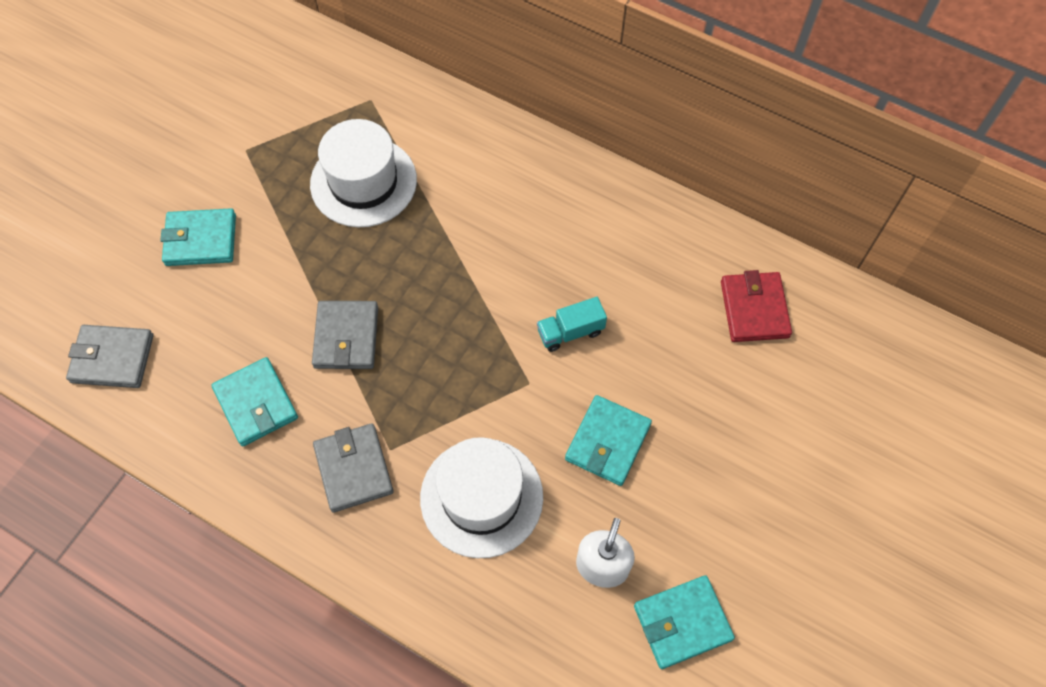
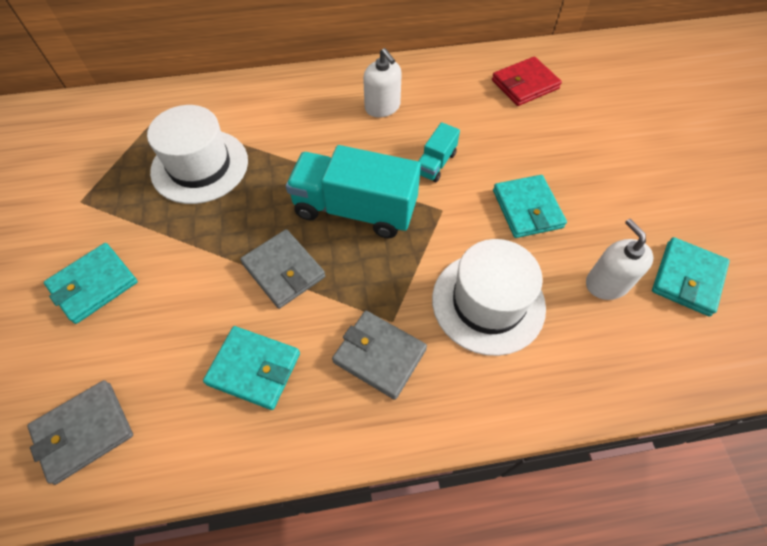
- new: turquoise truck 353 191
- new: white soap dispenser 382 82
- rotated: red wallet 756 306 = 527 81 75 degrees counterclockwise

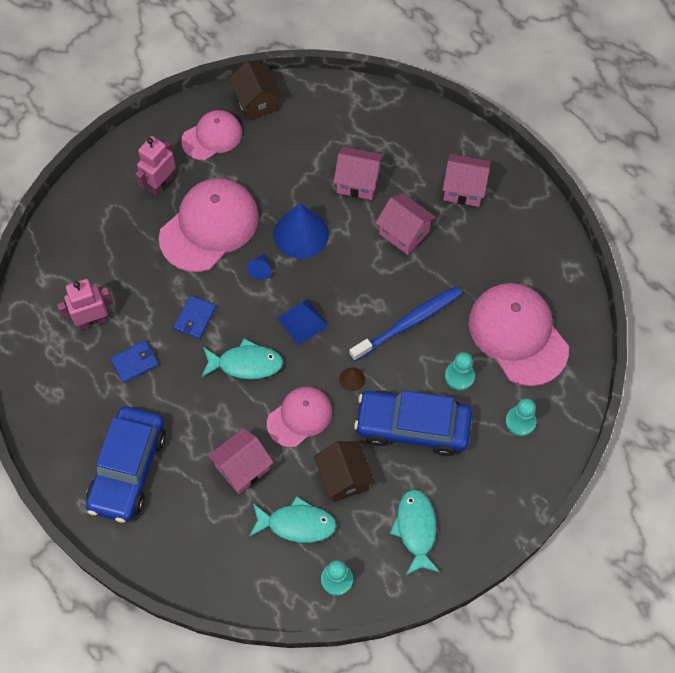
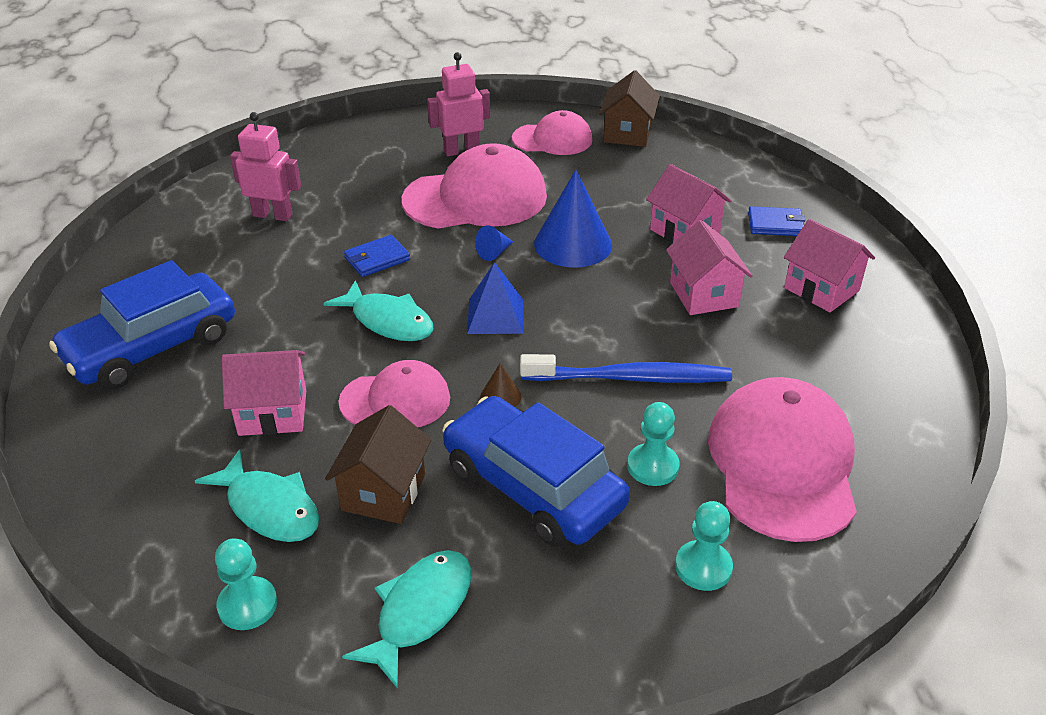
- shifted: blue wallet 134 361 to 776 221

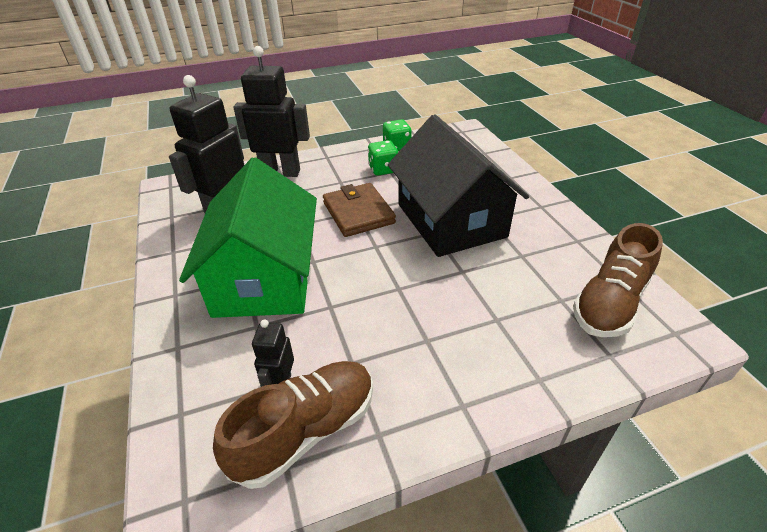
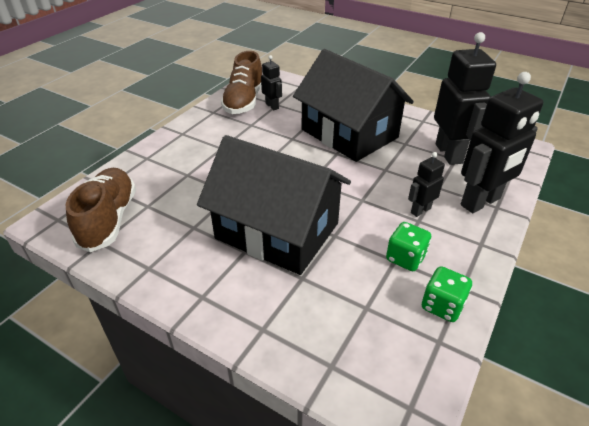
- gone: brown wallet 359 210
- new: black robot 426 184
- repainted: green house 248 237 to black house 353 105

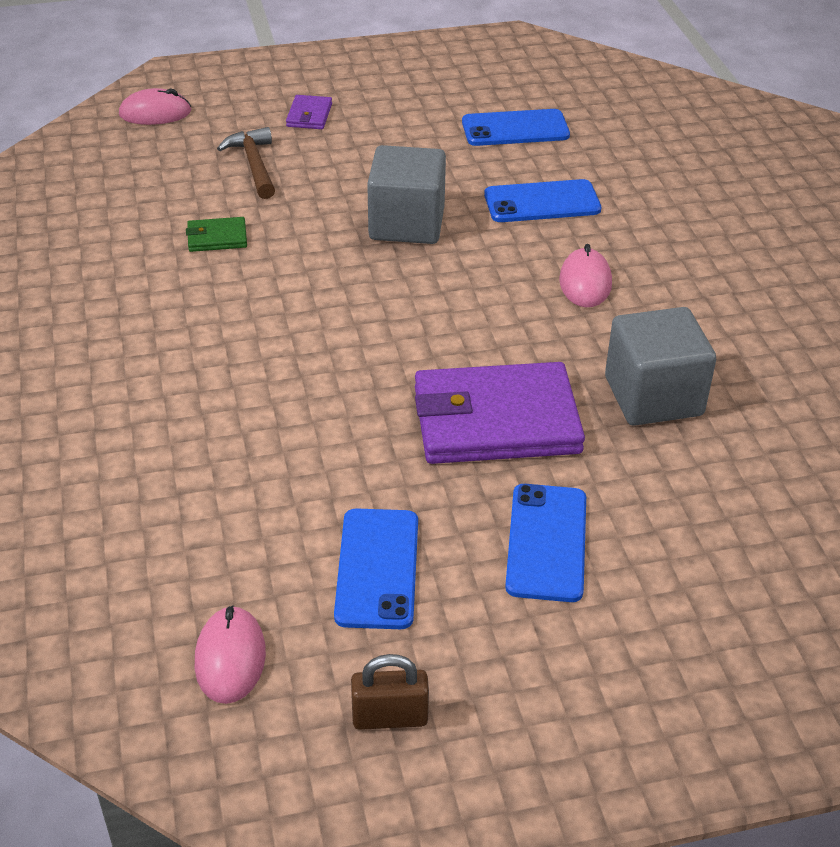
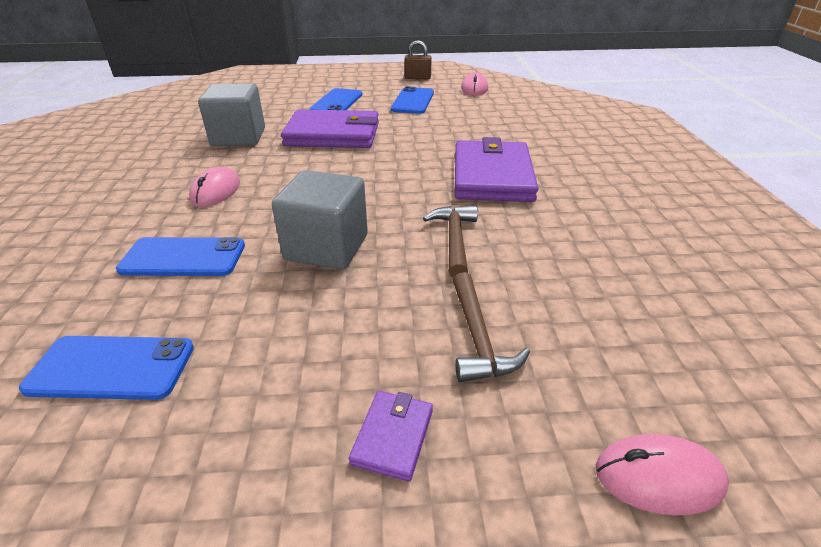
- gone: green wallet 216 234
- new: brown hammer 450 242
- new: purple wallet 496 169

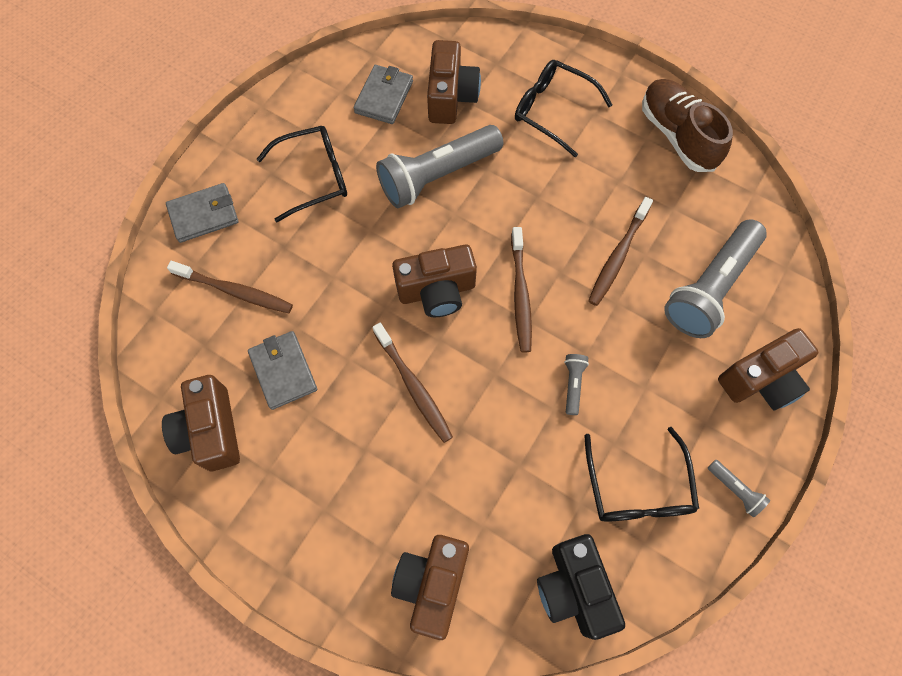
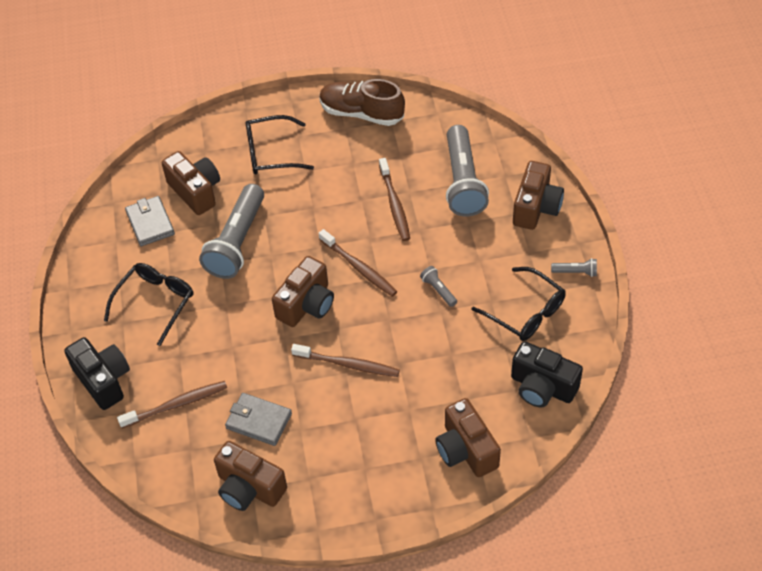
- swapped: grey wallet 202 213 to black camera 97 373

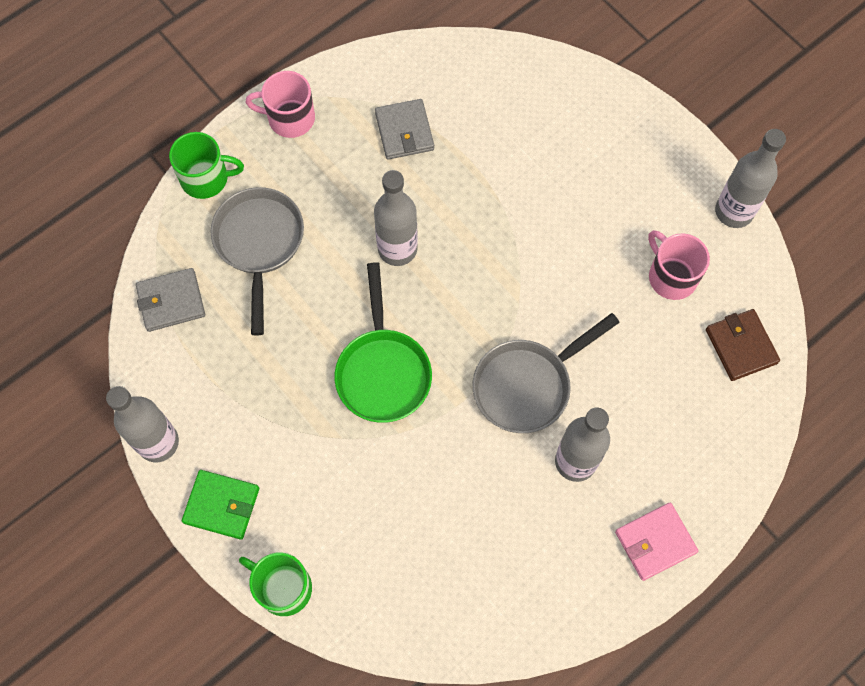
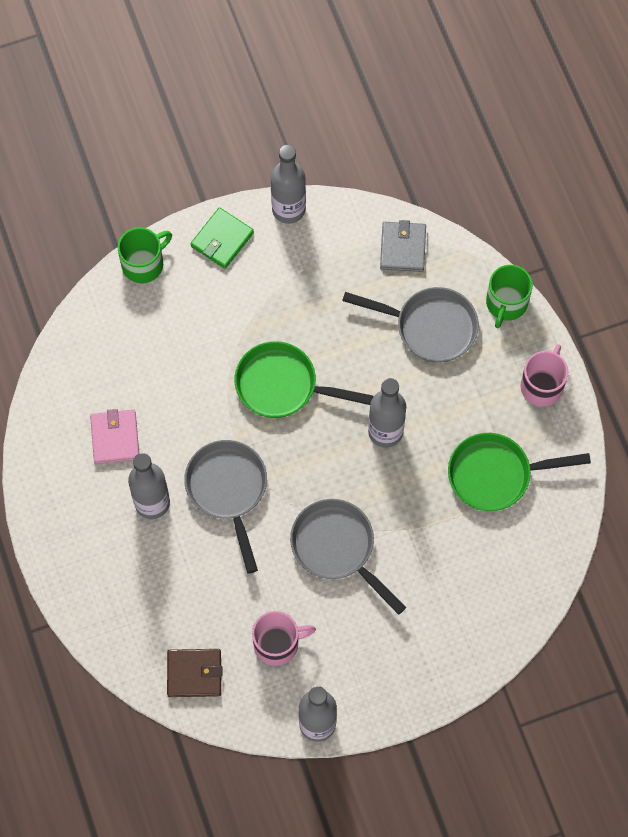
- new: grey pan 348 557
- shifted: pink wallet 656 542 to 114 436
- swapped: grey wallet 404 129 to green pan 519 472

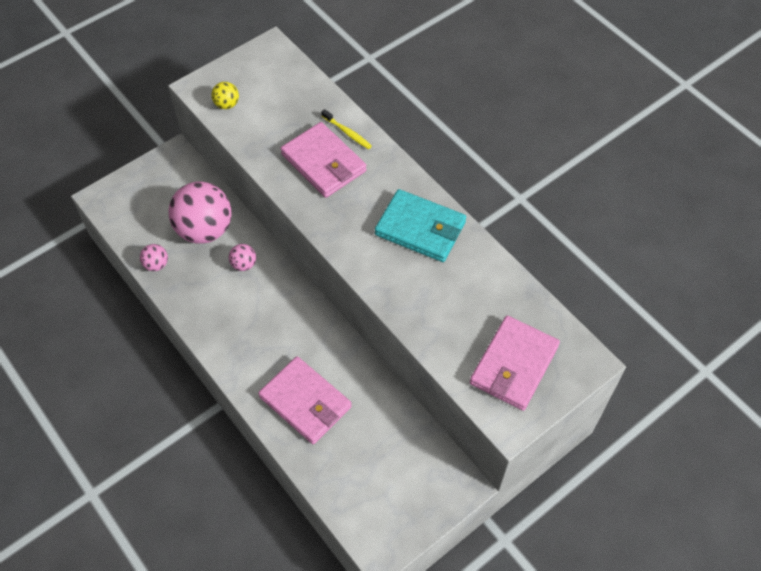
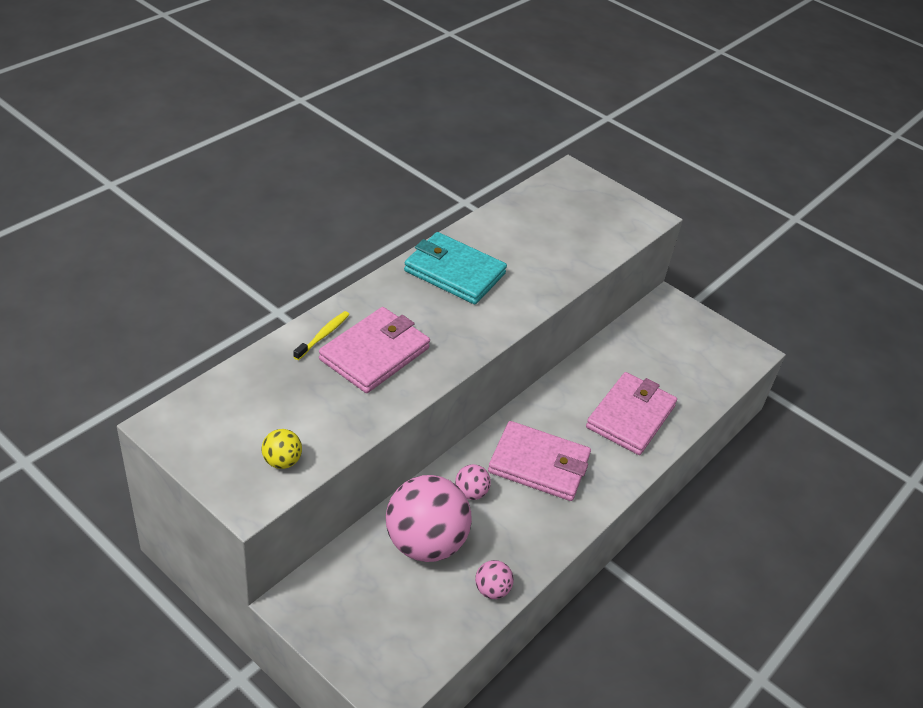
- shifted: pink wallet 515 363 to 539 461
- rotated: turquoise wallet 420 225 = 455 268 75 degrees counterclockwise

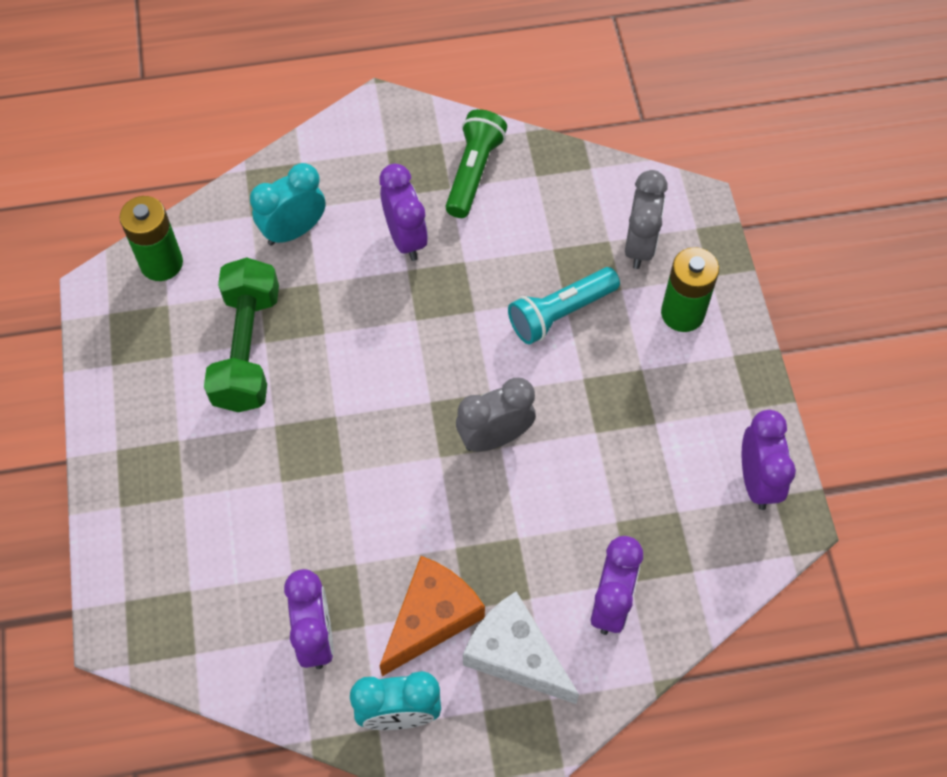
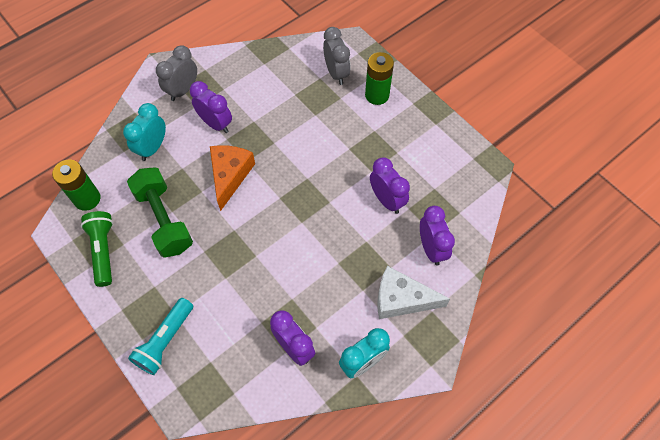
- shifted: orange cheese 432 616 to 232 178
- shifted: green flashlight 476 163 to 97 249
- shifted: grey clock 496 415 to 176 73
- shifted: turquoise flashlight 564 305 to 160 336
- shifted: purple clock 769 460 to 390 186

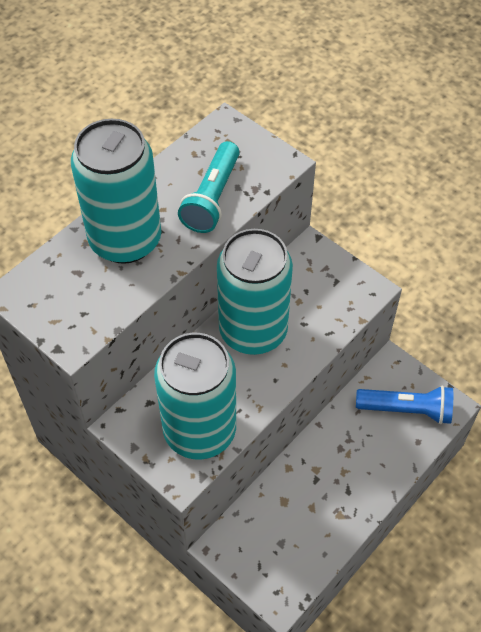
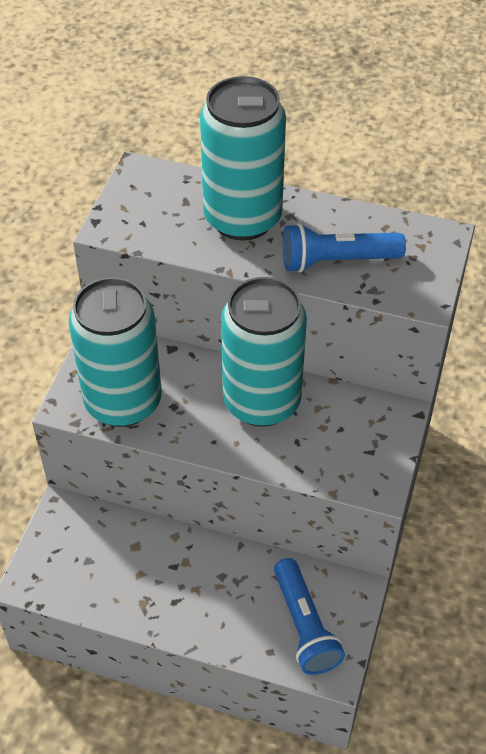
- repainted: turquoise flashlight 209 187 to blue flashlight 344 248

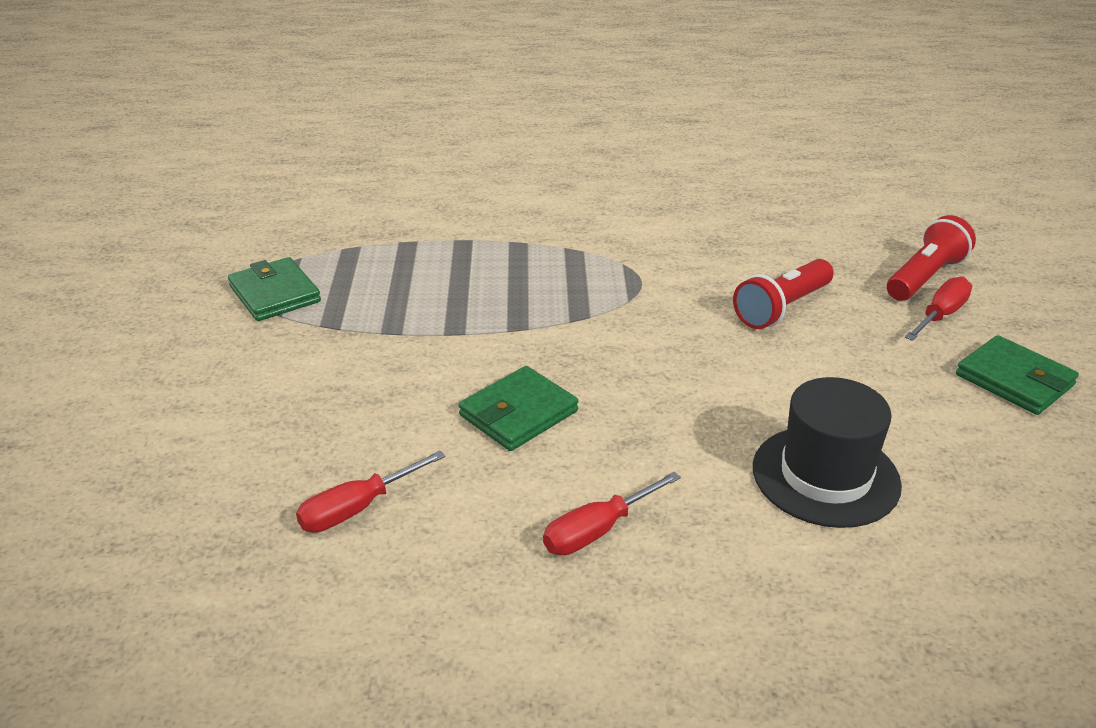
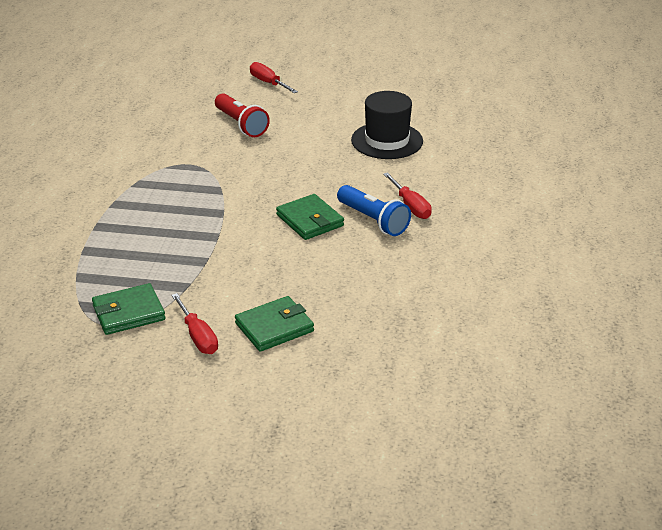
- gone: red flashlight 931 258
- new: blue flashlight 374 210
- shifted: red screwdriver 370 491 to 194 323
- shifted: green wallet 1017 375 to 274 324

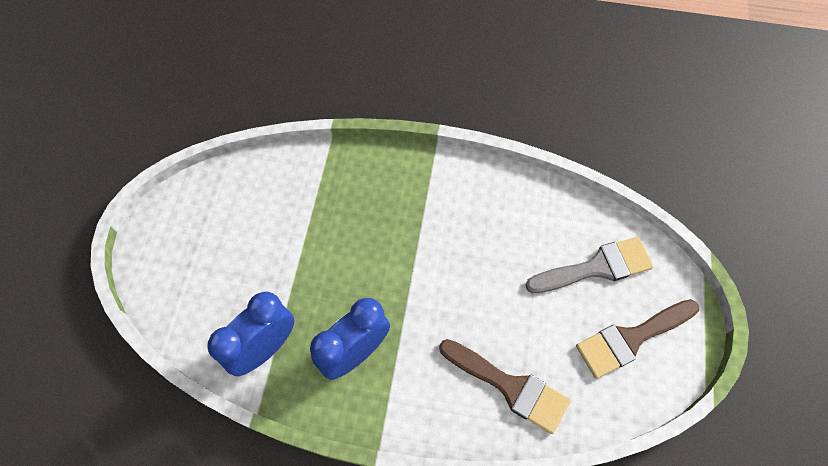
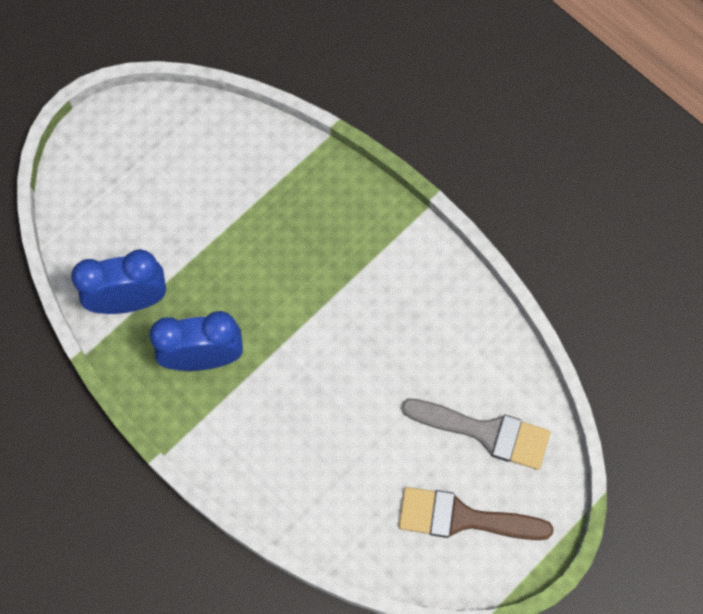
- gone: brown brush 504 386

